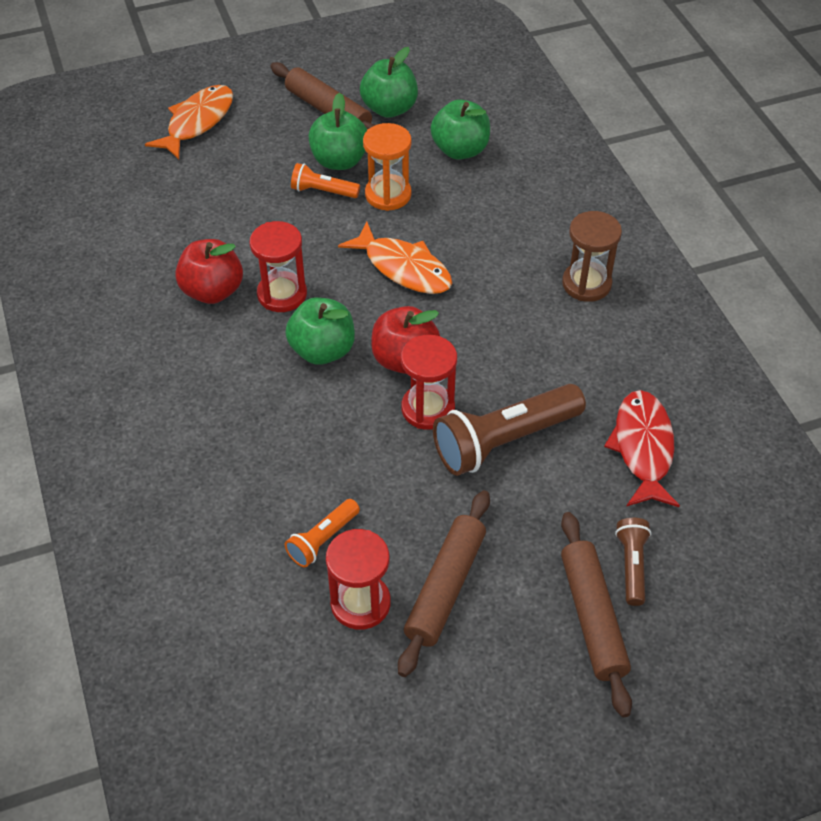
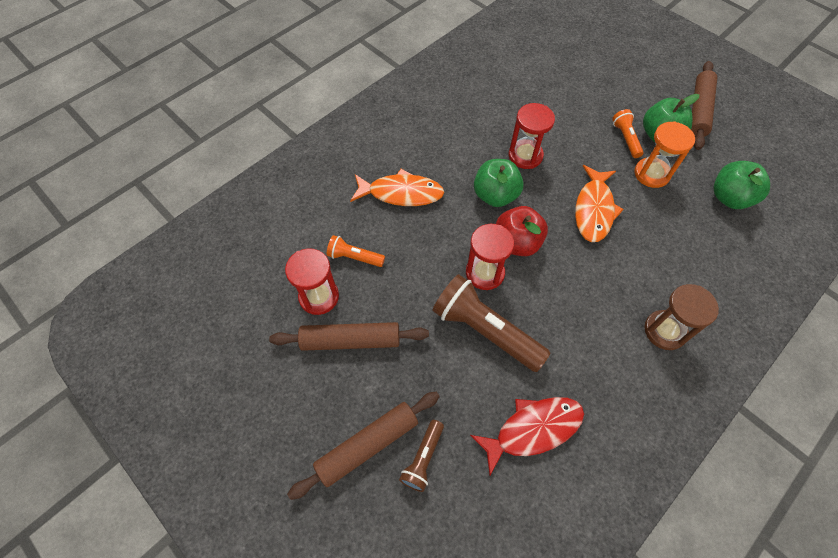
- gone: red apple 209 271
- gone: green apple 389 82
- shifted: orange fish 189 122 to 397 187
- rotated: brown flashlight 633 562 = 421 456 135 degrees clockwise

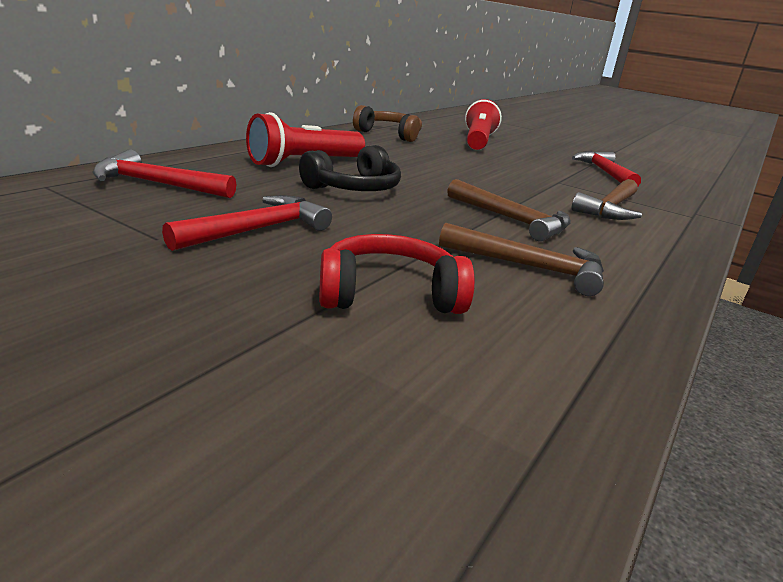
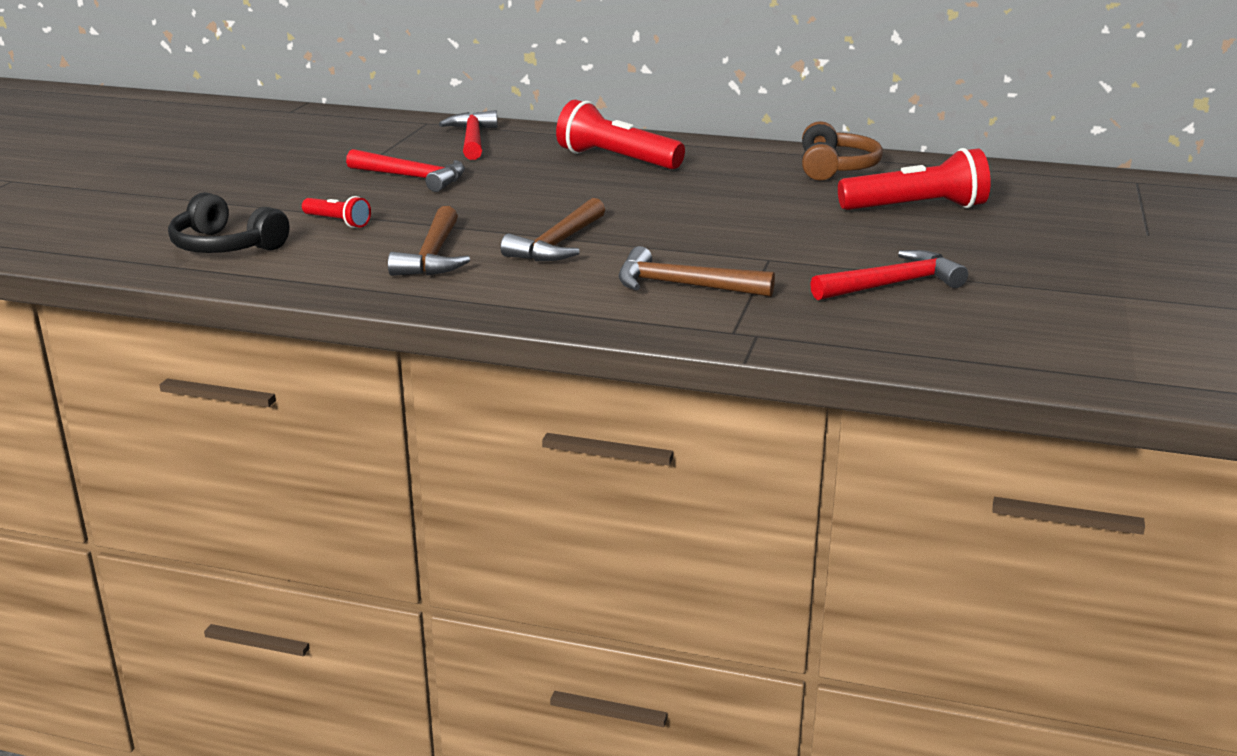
- shifted: black headphones 350 168 to 228 222
- swapped: red headphones 397 274 to red flashlight 336 212

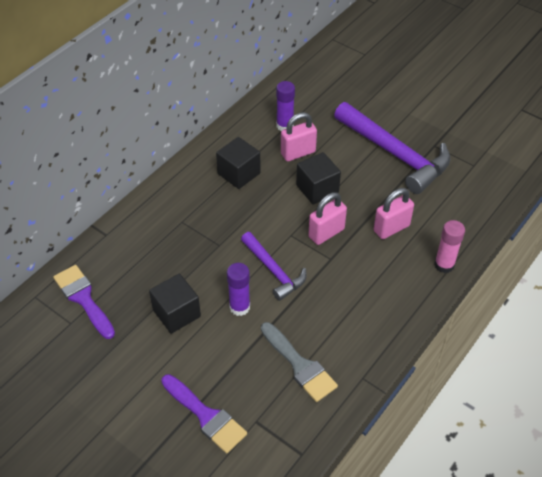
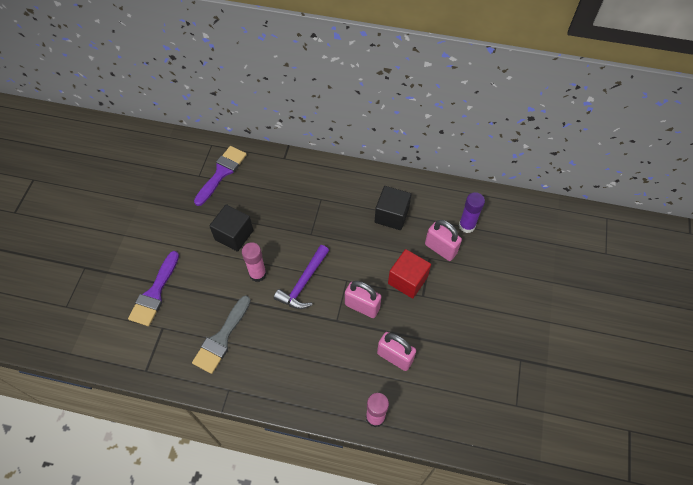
- gone: purple hammer 392 148
- repainted: purple glue stick 238 289 to pink glue stick 254 262
- repainted: black cube 318 178 to red cube 409 274

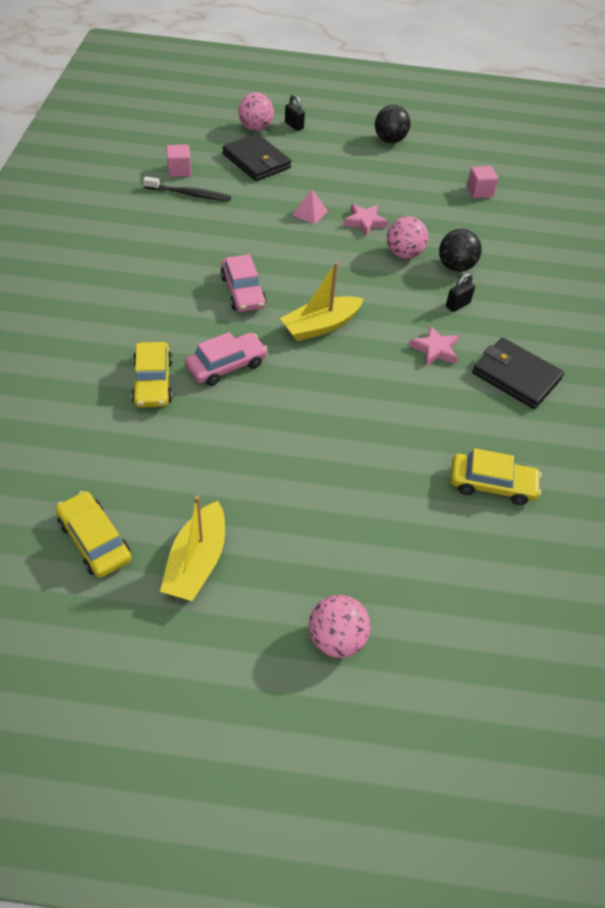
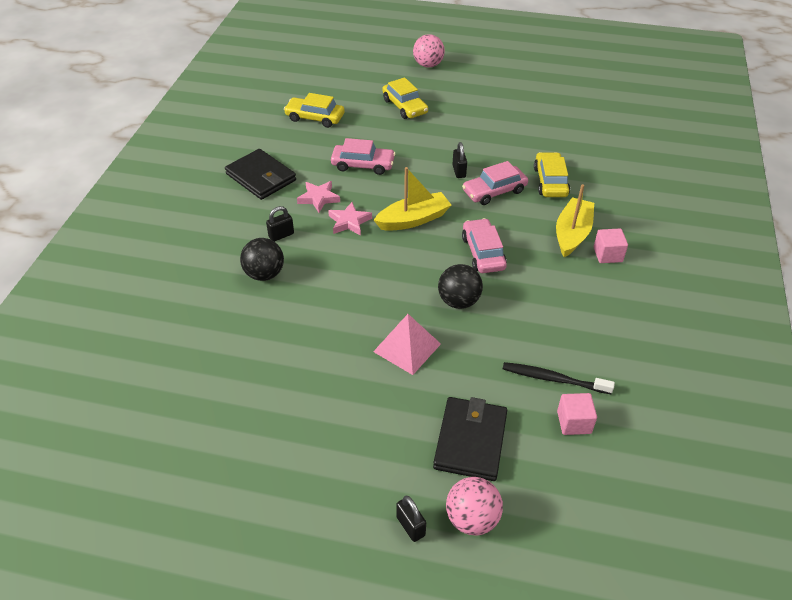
- gone: pink ball 407 237
- new: pink car 363 156
- new: black padlock 459 160
- shifted: yellow car 93 534 to 405 98
- shifted: yellow boat 192 548 to 575 220
- shifted: pink star 366 220 to 350 218
- shifted: black ball 392 124 to 460 286
- shifted: pink cube 483 182 to 611 245
- rotated: black wallet 256 157 = 470 439 45 degrees clockwise
- scaled: pink pyramid 310 206 = 407 344 x1.56

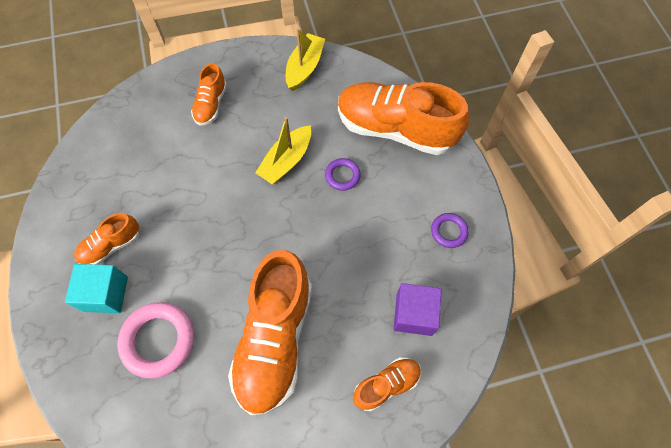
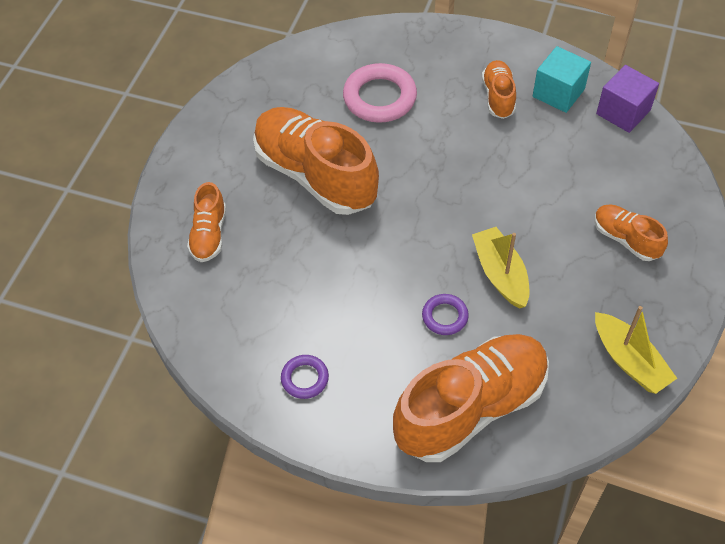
- shifted: turquoise cube 96 288 to 562 79
- shifted: purple cube 417 309 to 627 99

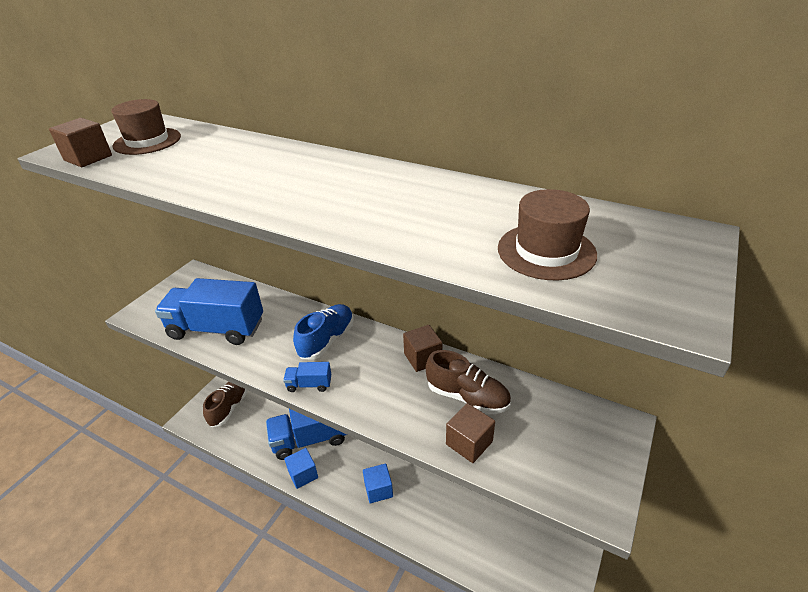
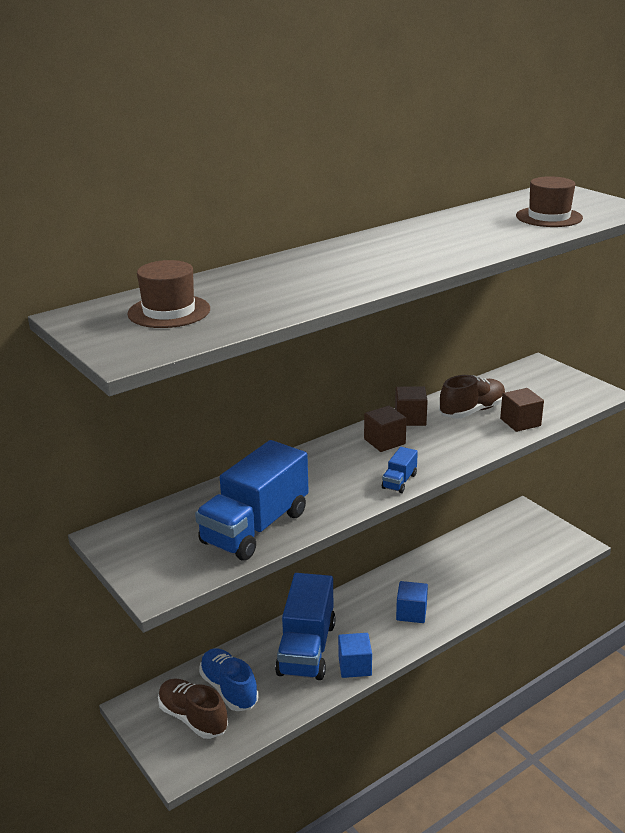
- shifted: brown cube 80 142 to 385 429
- shifted: blue shoe 323 331 to 229 679

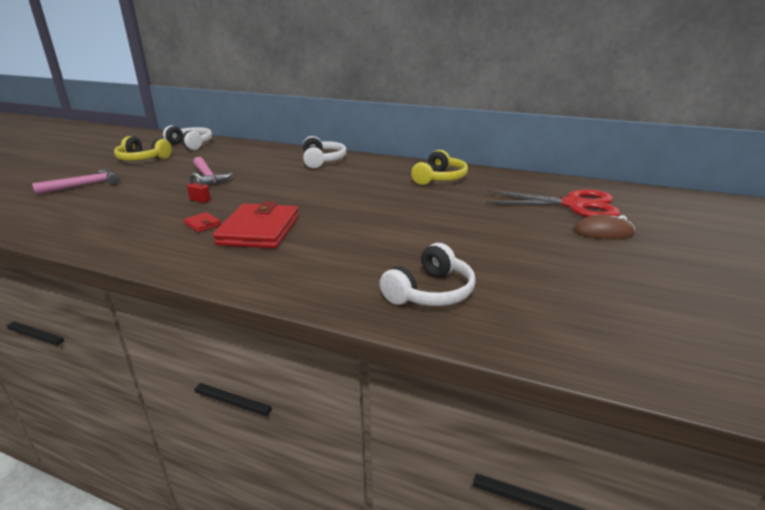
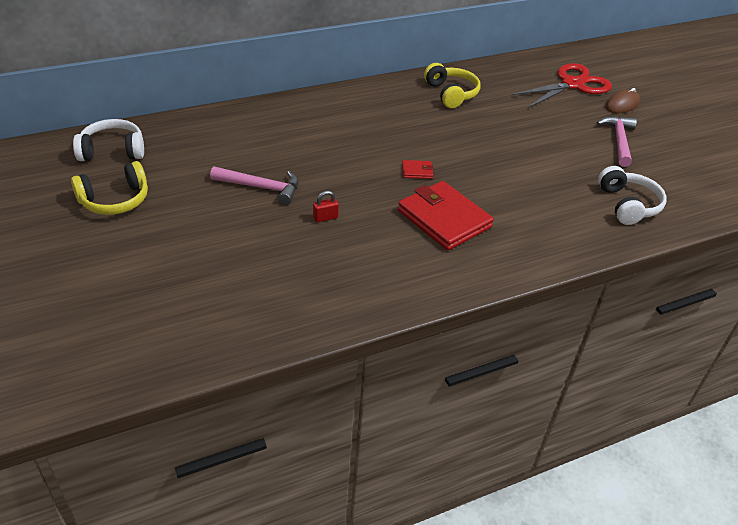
- gone: white headphones 325 152
- shifted: pink hammer 76 182 to 617 141
- shifted: red wallet 202 222 to 417 169

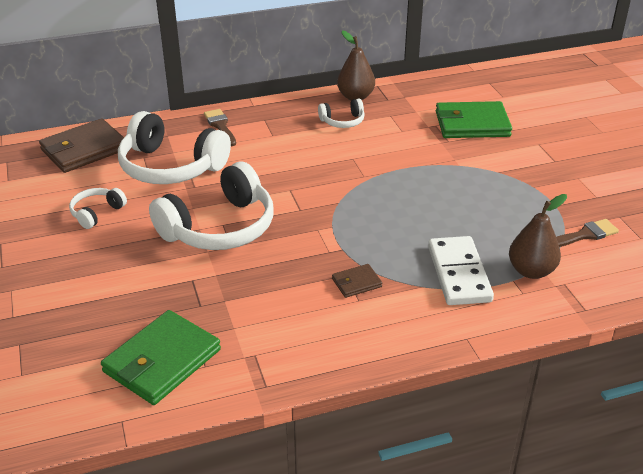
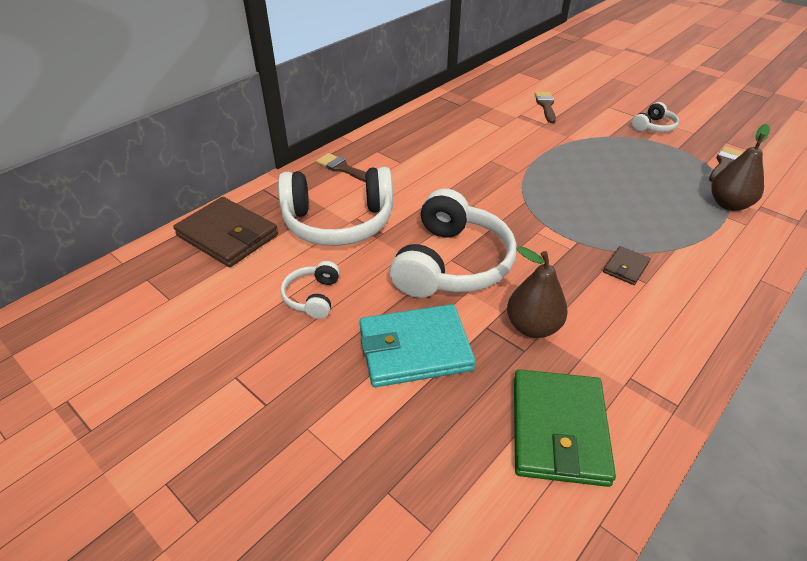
- gone: white domino 461 270
- new: turquoise wallet 417 345
- shifted: white headphones 341 113 to 655 117
- shifted: brown pear 356 65 to 537 292
- swapped: green wallet 474 119 to brown brush 545 107
- rotated: brown wallet 81 145 = 225 232 75 degrees counterclockwise

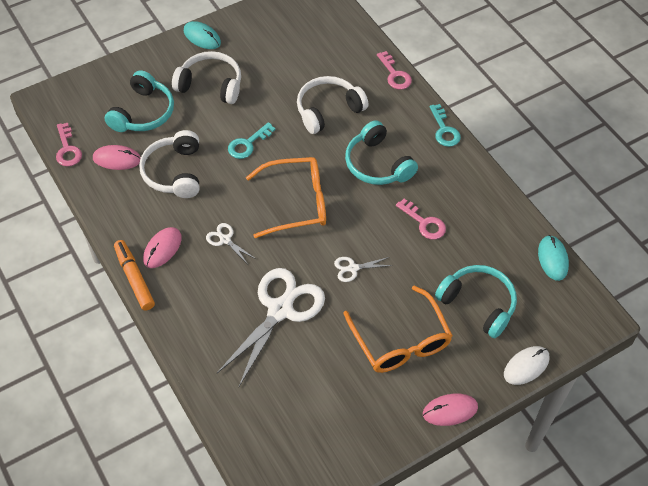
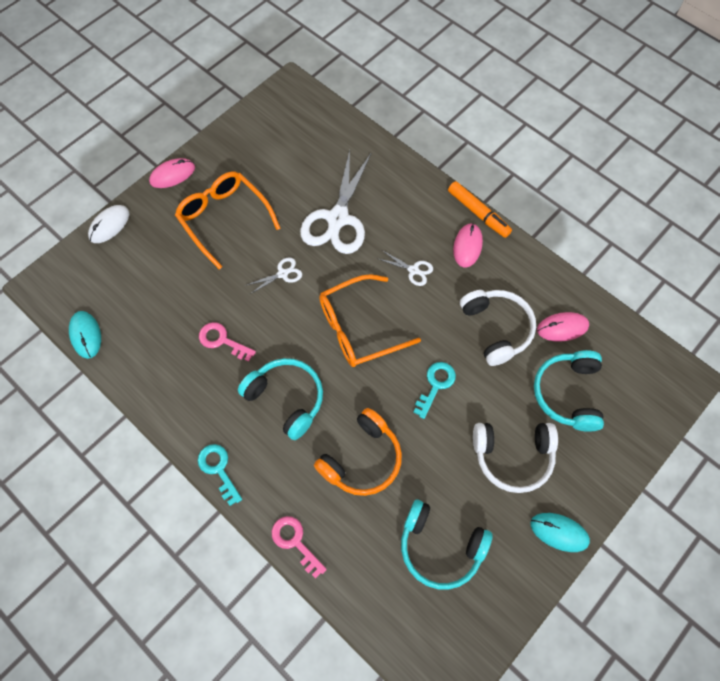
- gone: pink key 69 144
- shifted: turquoise headphones 476 301 to 447 545
- repainted: white headphones 333 105 to orange headphones 358 452

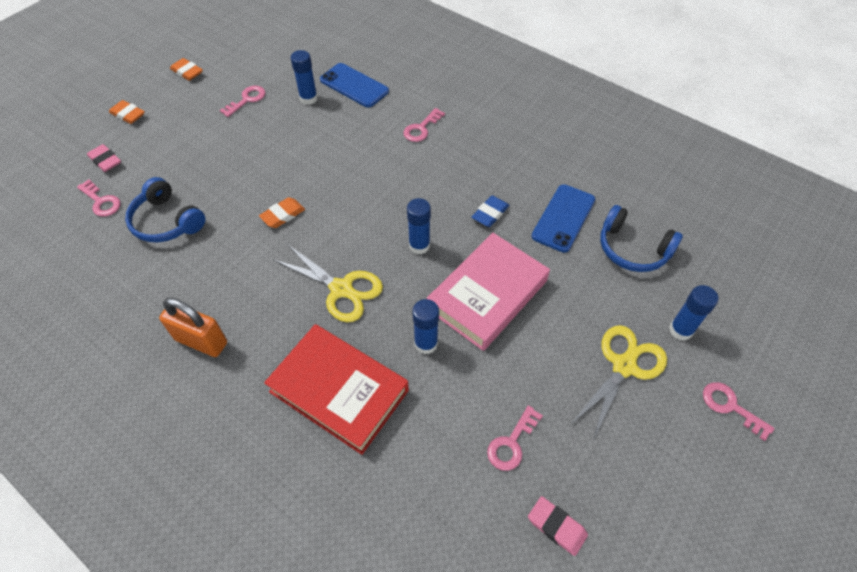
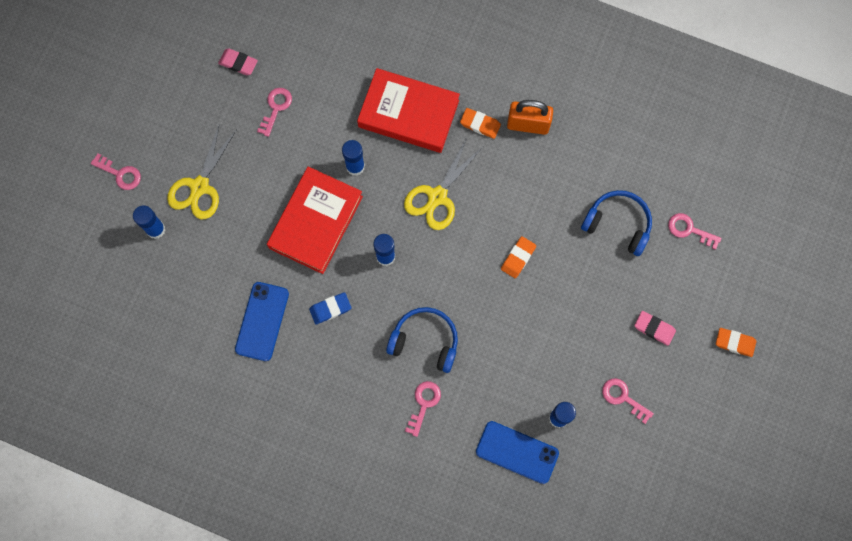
- shifted: pink eraser 104 158 to 655 328
- shifted: orange eraser 186 69 to 480 123
- shifted: blue headphones 641 238 to 422 340
- repainted: pink book 488 292 to red book 315 220
- rotated: pink key 242 101 = 628 401 105 degrees clockwise
- rotated: yellow scissors 327 282 = 443 184 75 degrees counterclockwise
- rotated: blue eraser 490 211 = 330 308 45 degrees clockwise

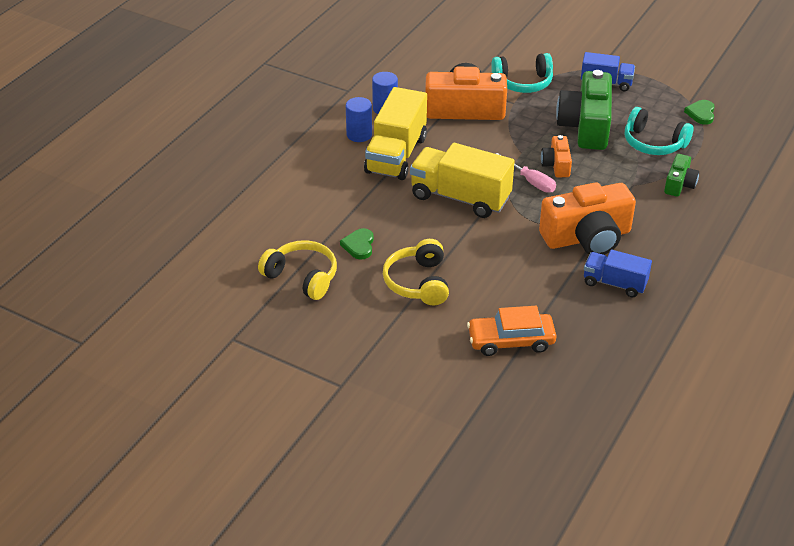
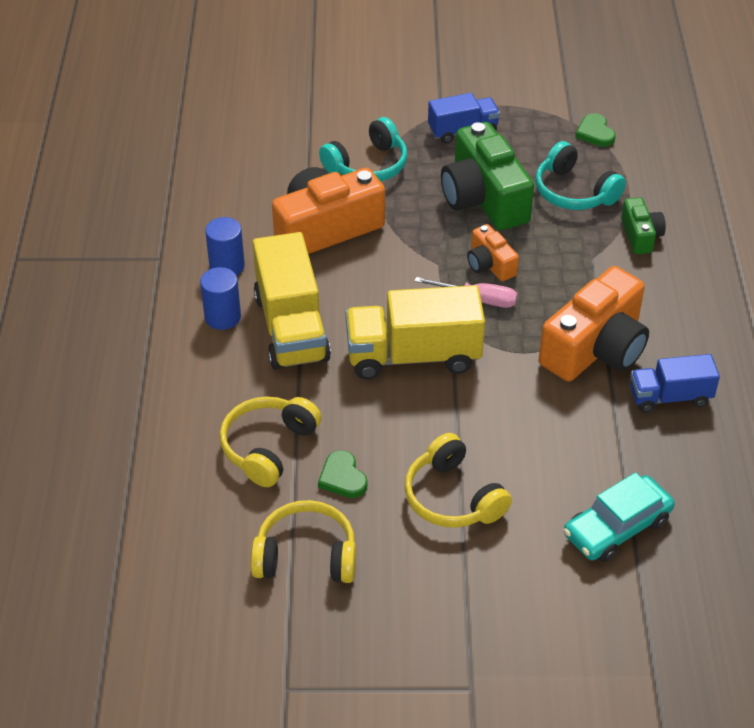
- new: yellow headphones 271 442
- repainted: orange car 512 331 to turquoise car 619 517
- rotated: turquoise headphones 659 131 = 580 175 45 degrees clockwise

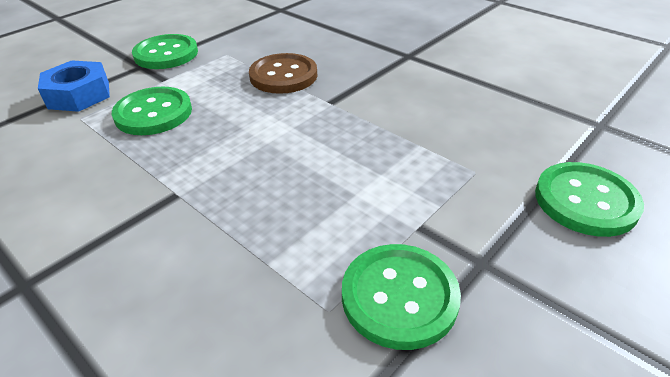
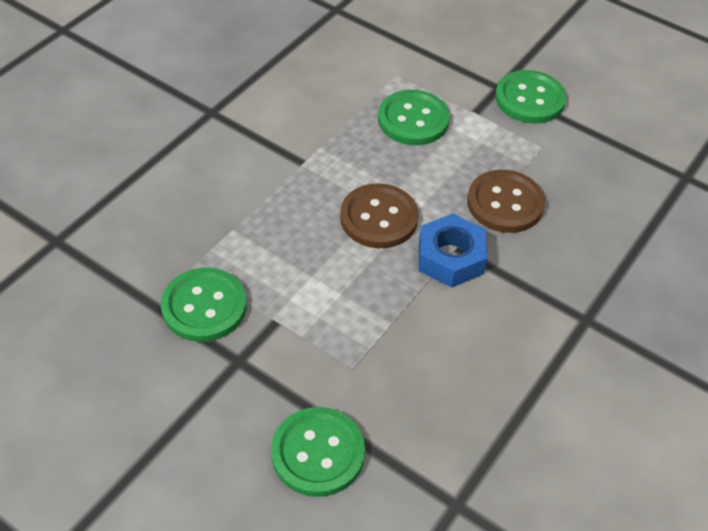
- new: brown button 379 215
- shifted: blue nut 74 86 to 453 251

